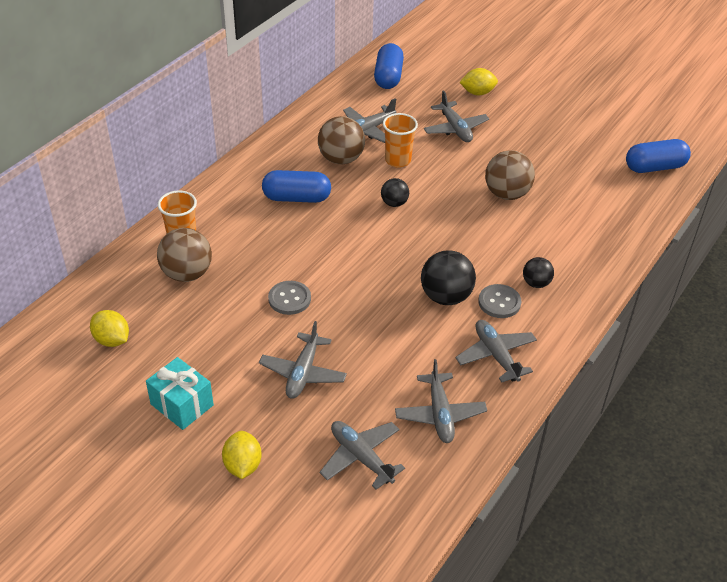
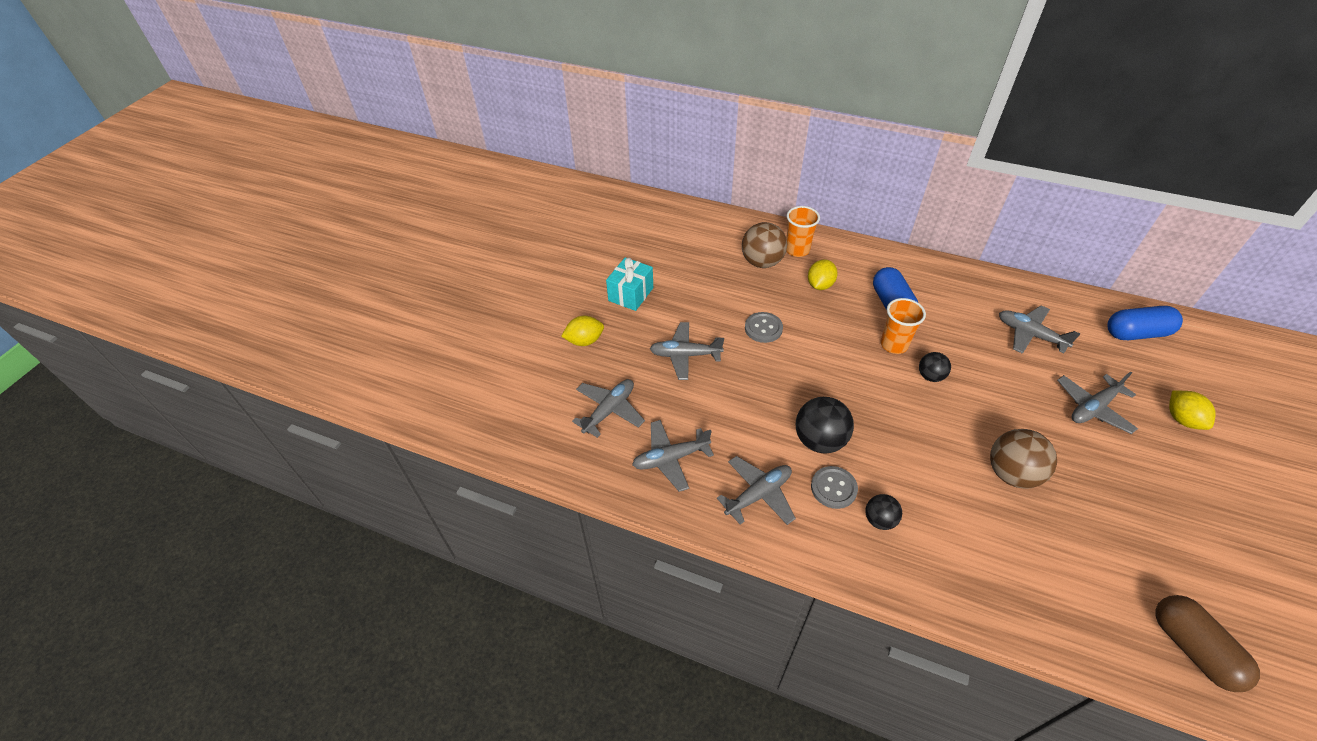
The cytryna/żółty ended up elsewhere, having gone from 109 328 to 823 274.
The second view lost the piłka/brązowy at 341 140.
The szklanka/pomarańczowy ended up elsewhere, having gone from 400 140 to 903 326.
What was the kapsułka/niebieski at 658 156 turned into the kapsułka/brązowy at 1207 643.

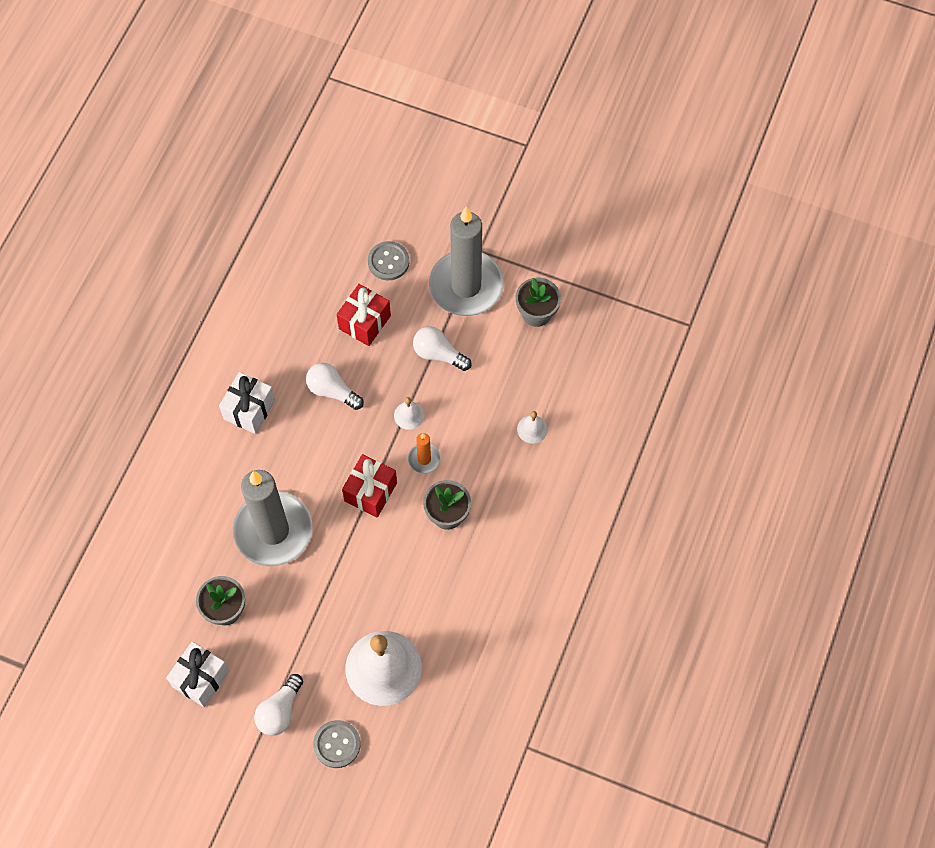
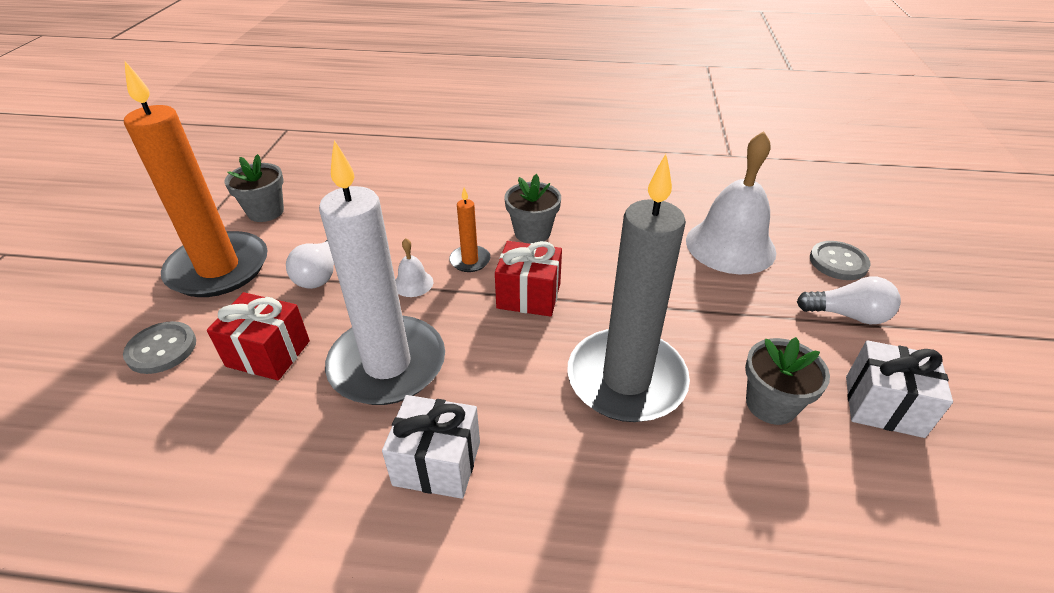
Where the żarówka/biały stood at 335 386, the świeca/biały came to stand at 382 272.
What was the świeca/szary at 466 261 turned into the świeca/pomarańczowy at 196 179.
The second view lost the dzwonek/biały at 532 427.

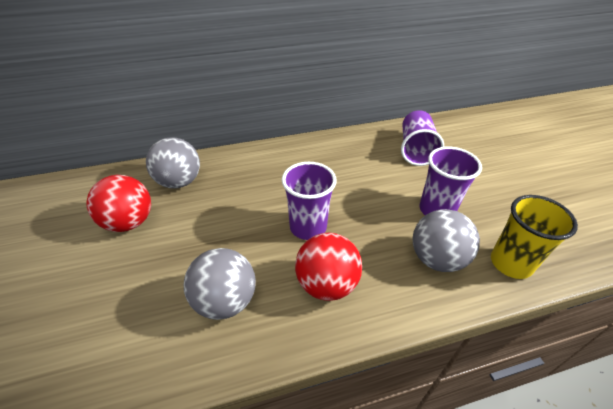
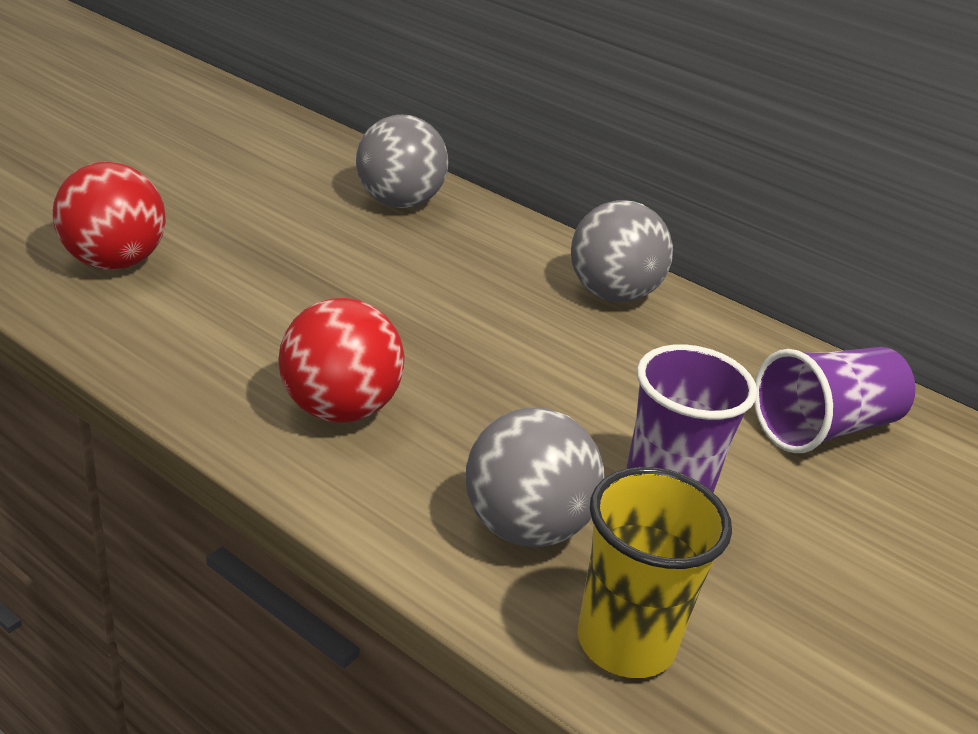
The piłka/czerwony ended up elsewhere, having gone from 119 203 to 109 216.
The piłka/szary ended up elsewhere, having gone from 220 284 to 622 251.
The second view lost the szklanka/fioletowy at 309 201.

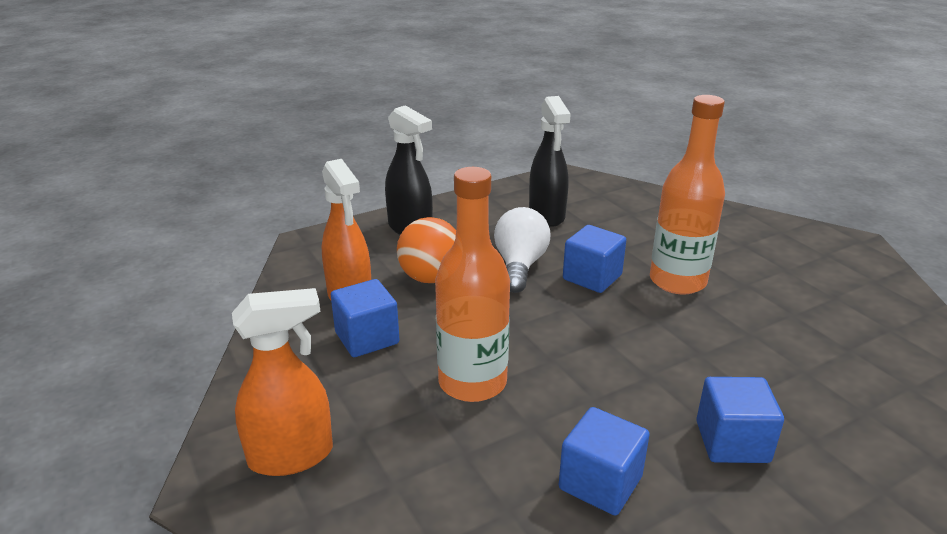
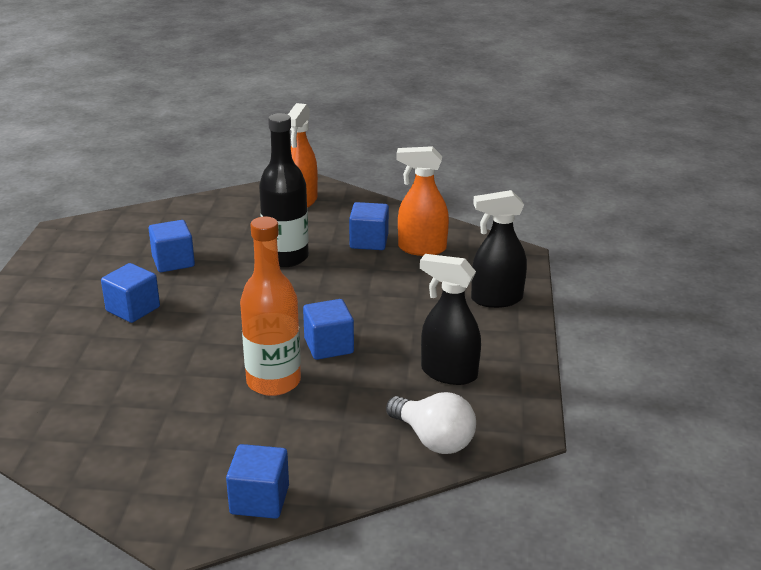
The second view lost the piłka/pomarańczowy at 426 250.
What was the butelka/pomarańczowy at 472 284 turned into the butelka/czarny at 284 190.
The żarówka/biały ended up elsewhere, having gone from 522 250 to 431 423.
The second view gained the sześcian/niebieski at 257 481.

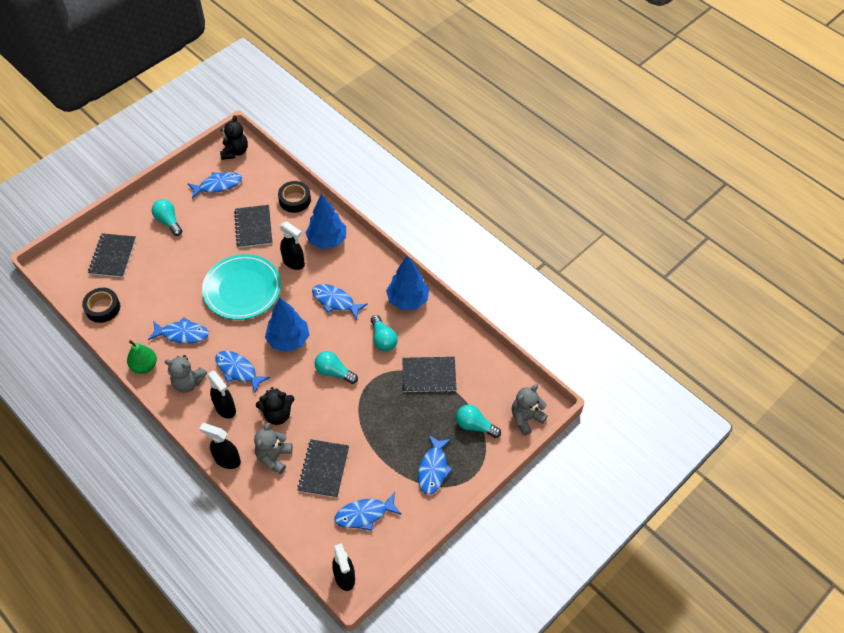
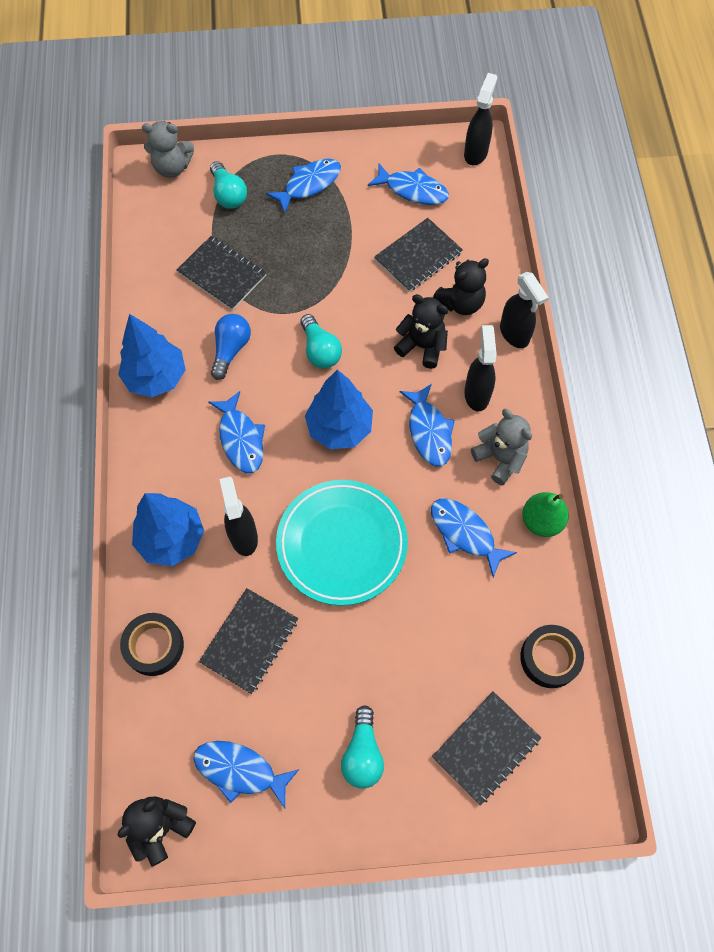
What was the miś/szary at 273 448 turned into the miś/czarny at 461 286.
What was the żarówka/turkusowy at 384 333 turned into the żarówka/niebieski at 231 347.

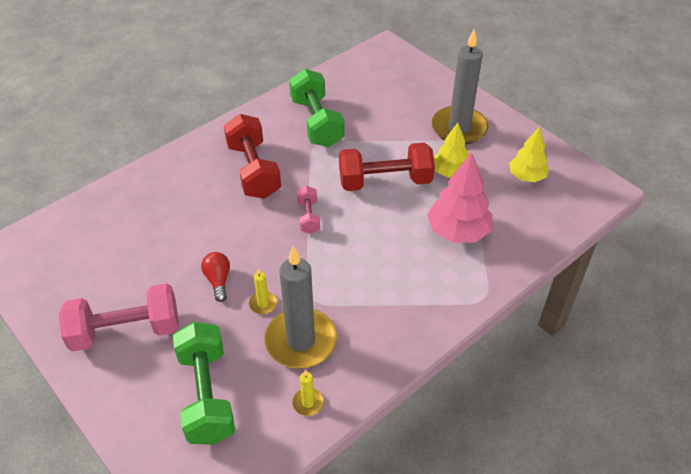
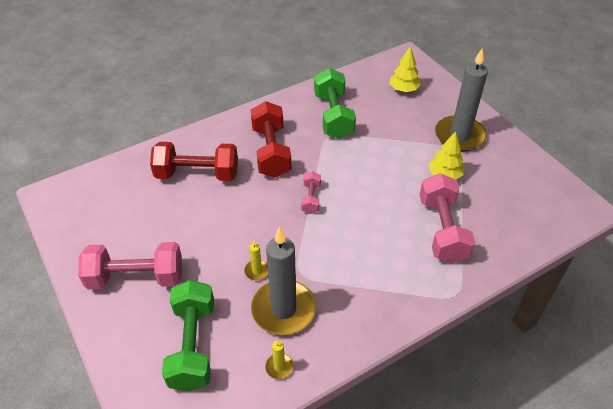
The second view lost the żarówka/czerwony at 215 277.
The hantel/czerwony ended up elsewhere, having gone from 387 167 to 194 161.
Where the drzewko/różowy stood at 459 197, the hantel/różowy came to stand at 447 218.
The drzewko/żółty ended up elsewhere, having gone from 529 154 to 405 69.

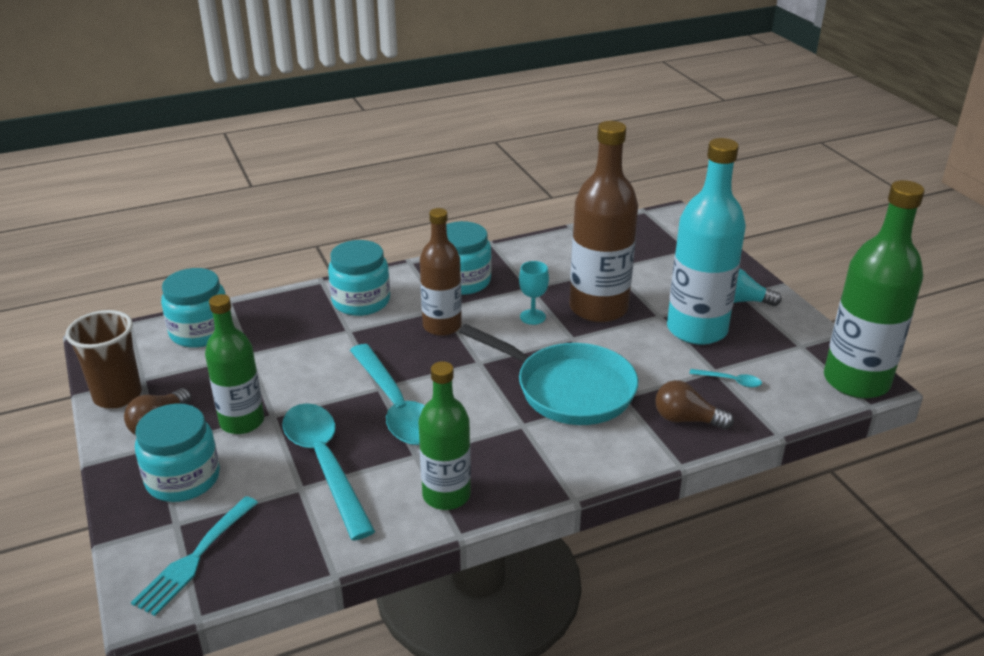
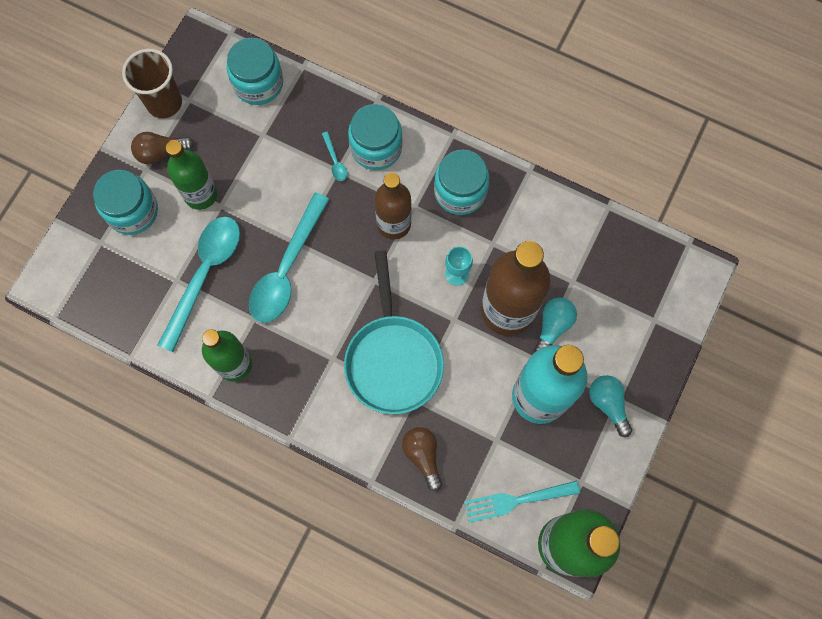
The widelec/turkusowy ended up elsewhere, having gone from 194 556 to 522 501.
The łyżka/turkusowy ended up elsewhere, having gone from 725 378 to 334 156.
The second view gained the żarówka/turkusowy at 555 325.

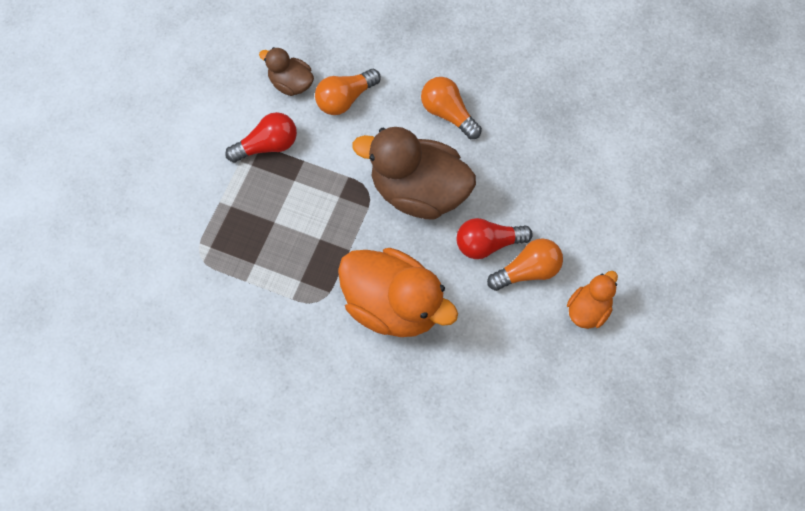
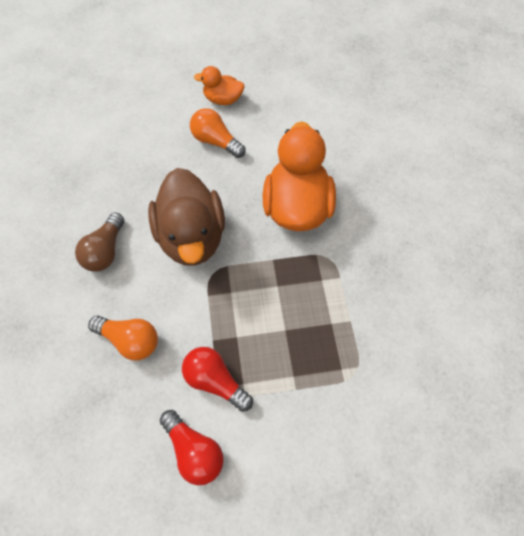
The second view lost the kaczka/brązowy at 286 71.
What was the żarówka/pomarańczowy at 451 108 turned into the żarówka/brązowy at 99 242.
The żarówka/czerwony ended up elsewhere, having gone from 494 238 to 192 447.

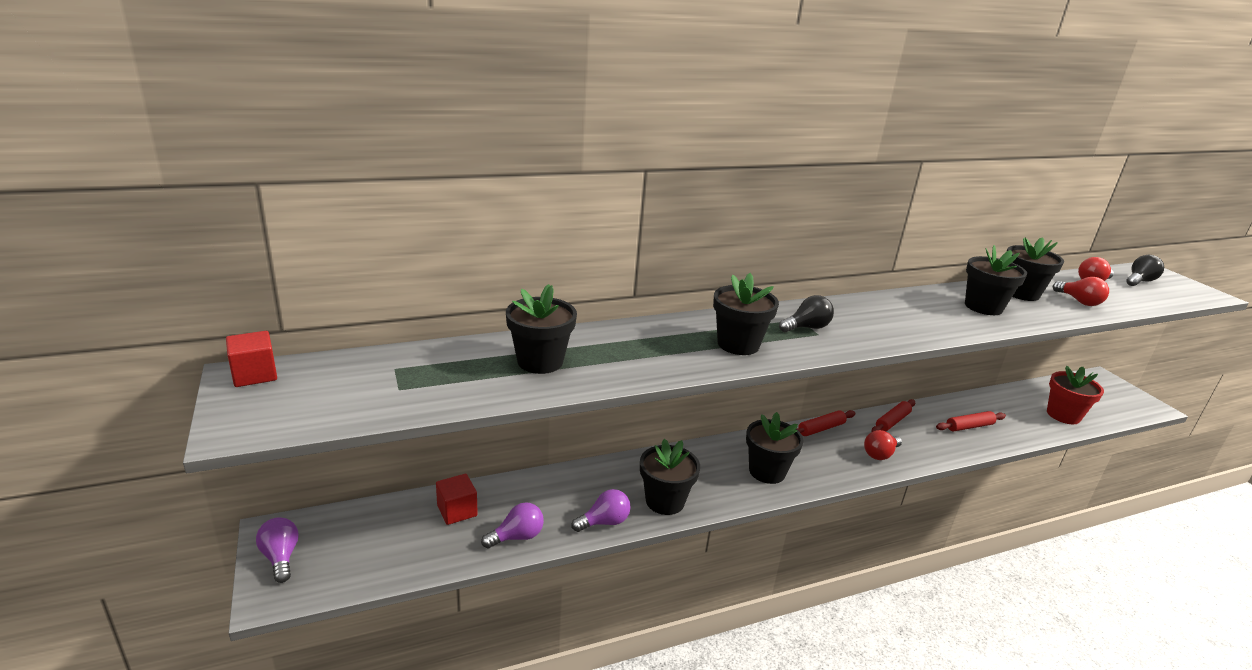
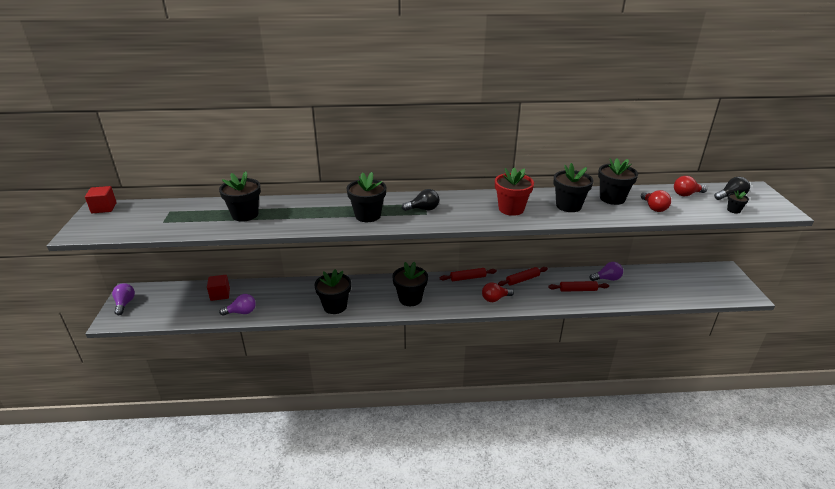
The żarówka/fioletowy ended up elsewhere, having gone from 601 510 to 606 271.
The doniczka/czerwony ended up elsewhere, having gone from 1075 395 to 514 192.
The second view gained the doniczka/czarny at 738 202.

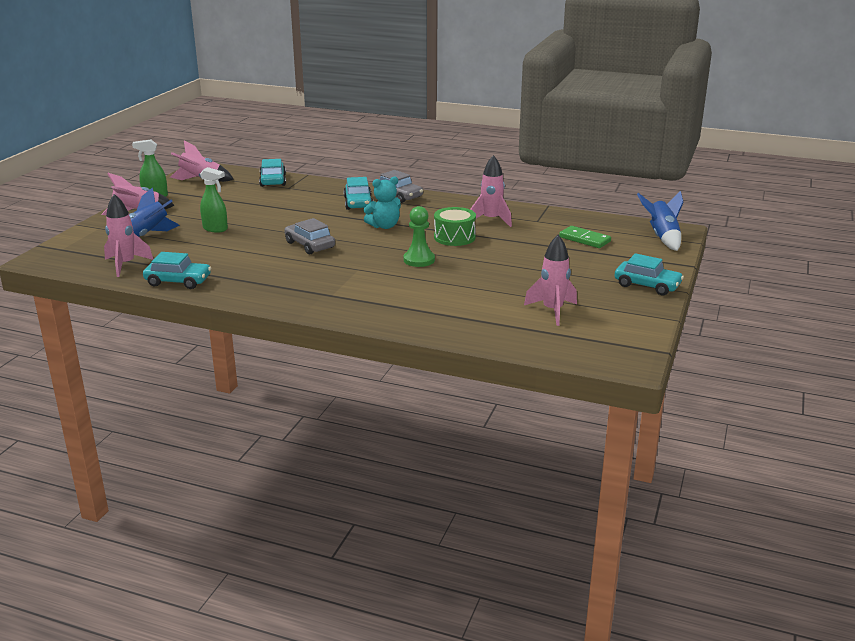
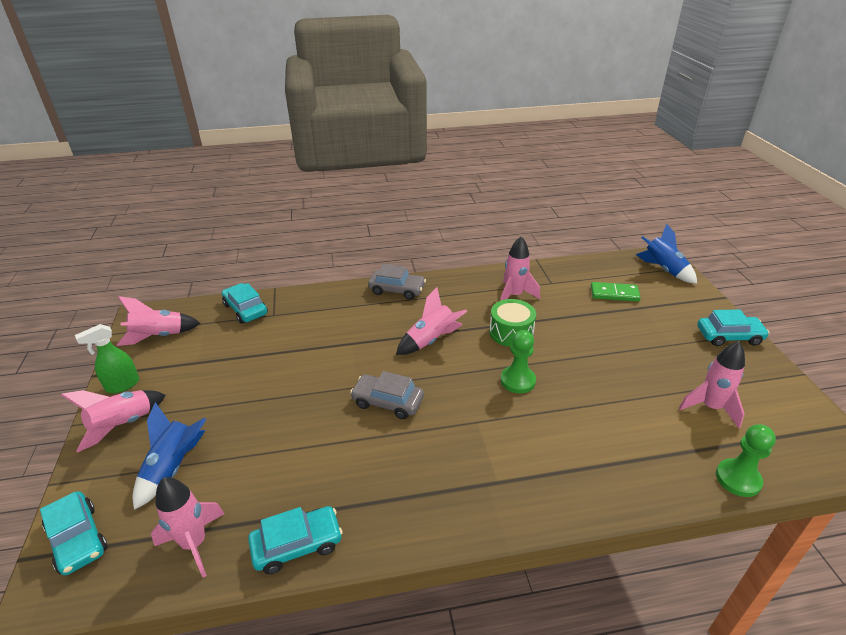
The second view lost the spryskiwacz/zielony at 214 199.
The samochód/turkusowy ended up elsewhere, having gone from 358 193 to 73 533.
Where the miś/turkusowy stood at 382 202, the rakieta/różowy came to stand at 431 321.
The second view gained the pionek/zielony at 746 460.

